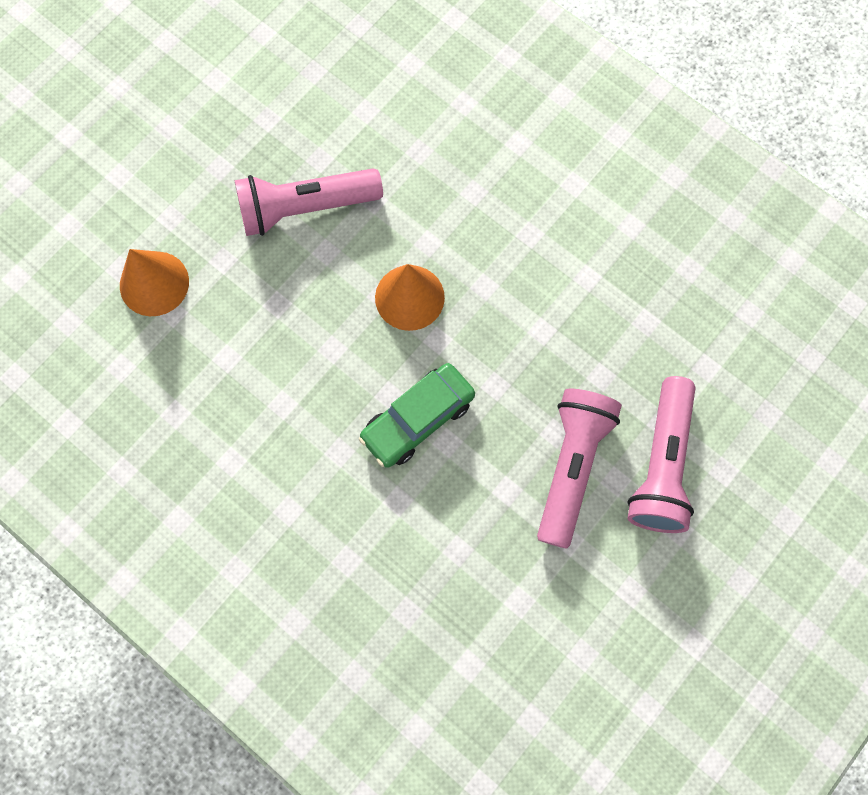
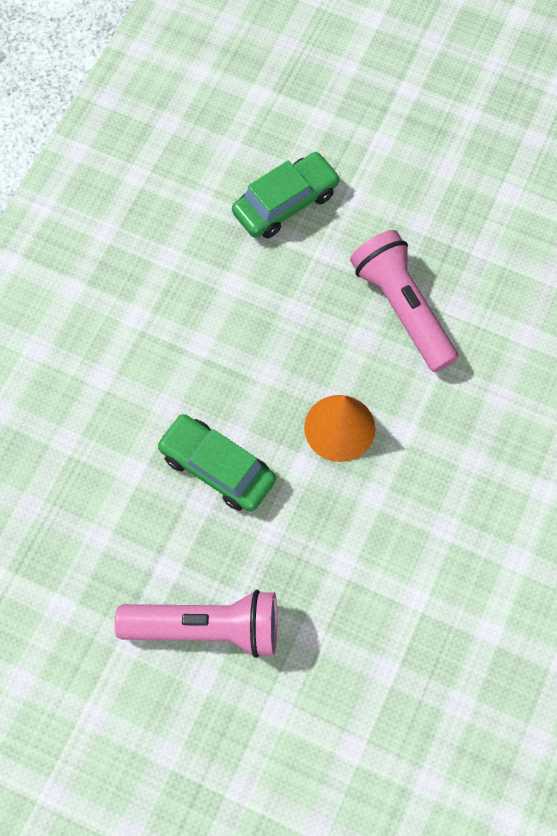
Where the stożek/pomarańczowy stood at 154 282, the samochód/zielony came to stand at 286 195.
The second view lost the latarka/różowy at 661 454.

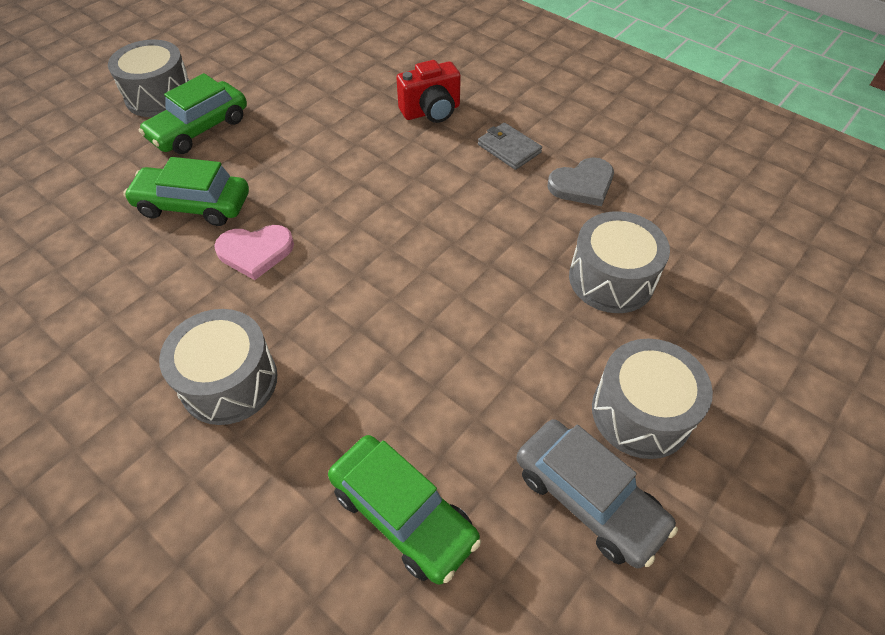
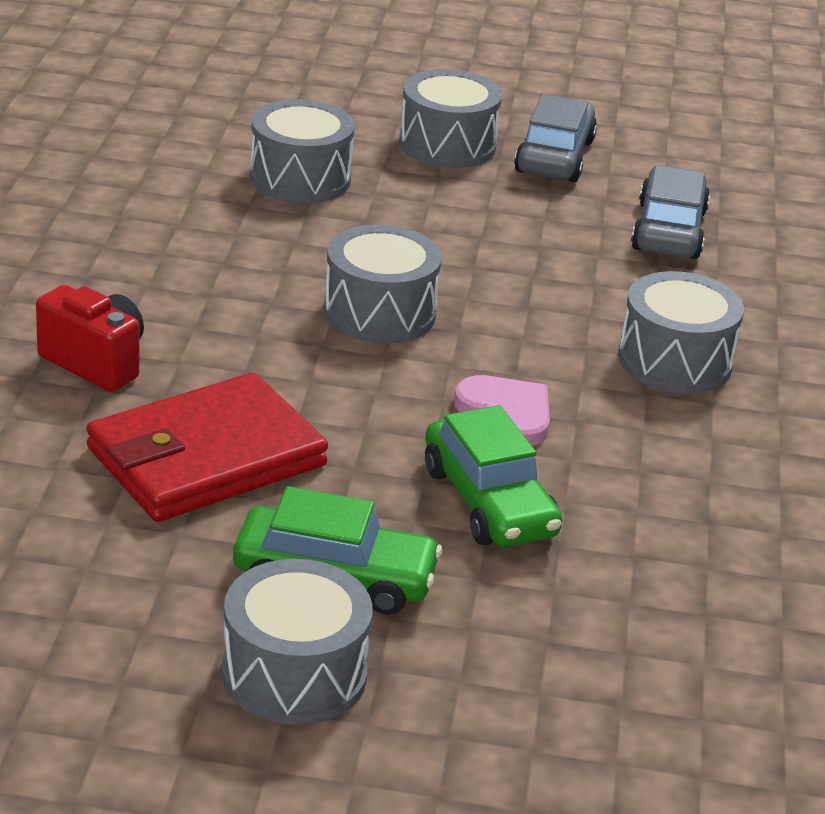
What was the samochód/zielony at 404 509 turned into the samochód/szary at 670 212.
The second view lost the portfel/szary at 510 146.
The second view lost the serce/szary at 581 181.
The second view gained the portfel/czerwony at 207 447.
The second view gained the bęben/szary at 383 284.

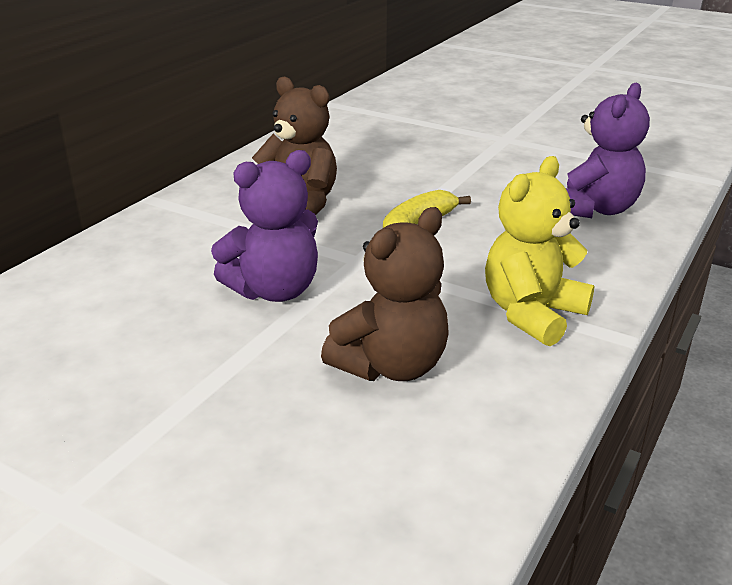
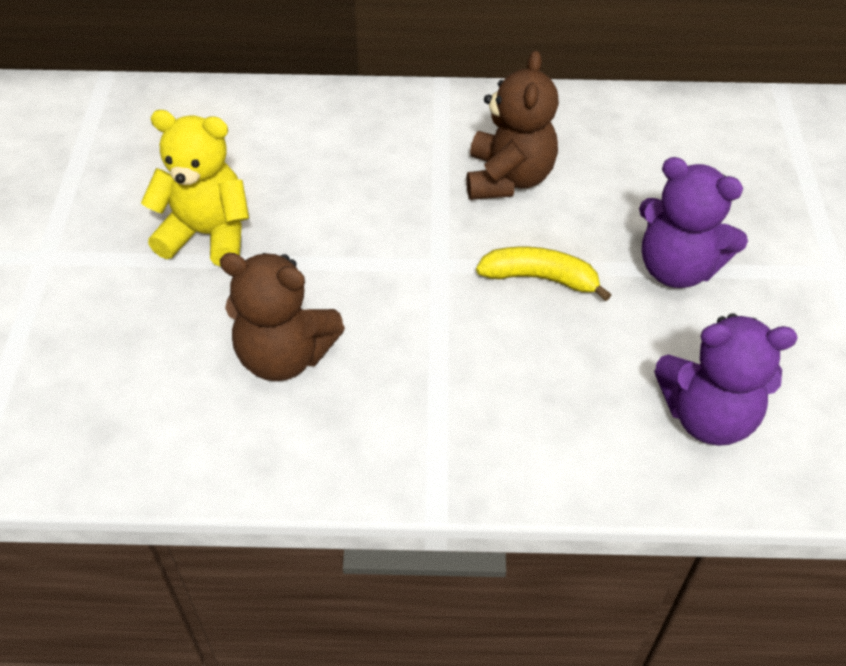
The miś/fioletowy ended up elsewhere, having gone from 264 226 to 693 222.
The miś/żółty ended up elsewhere, having gone from 540 251 to 195 188.

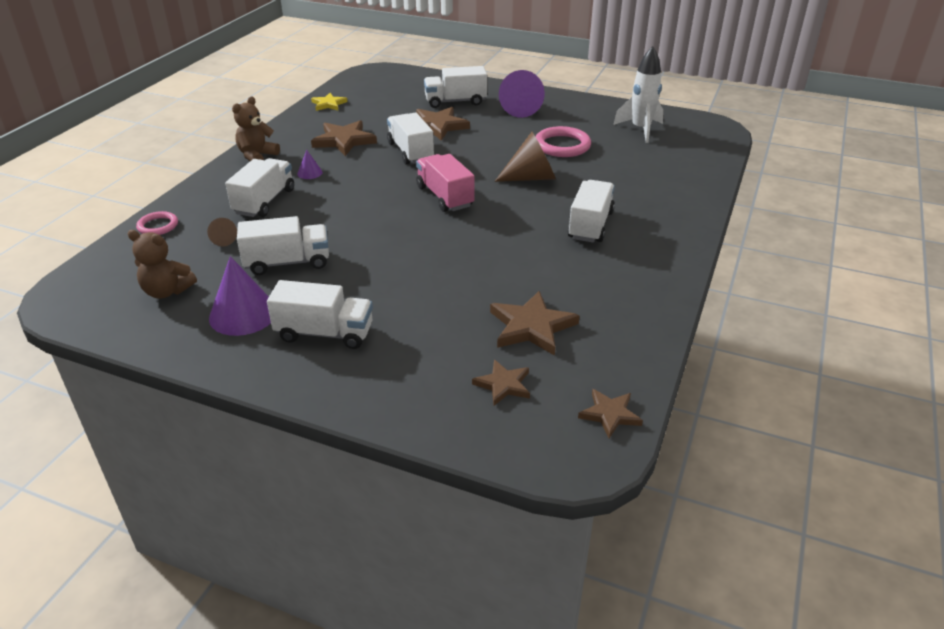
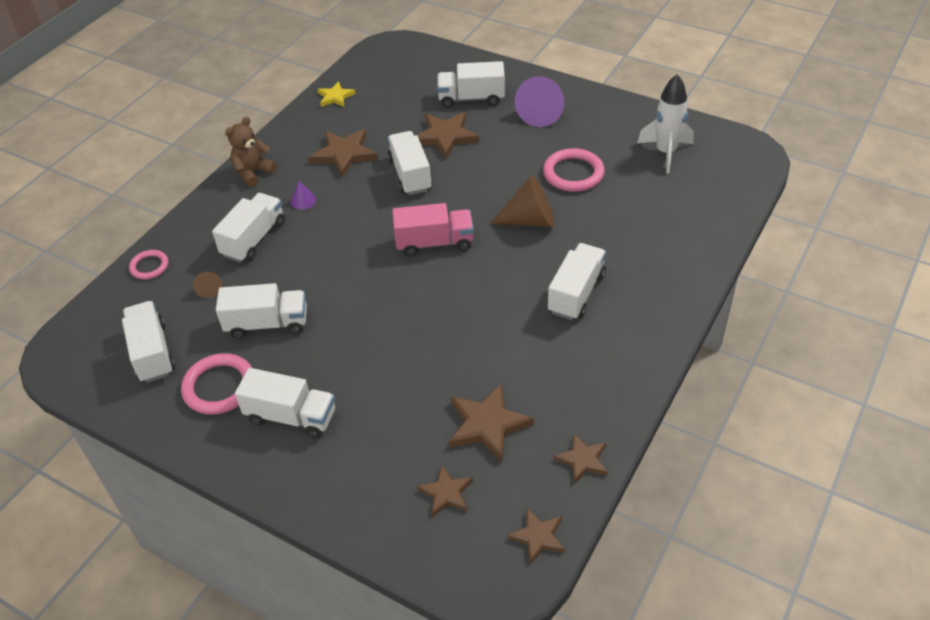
Where the miś/brązowy stood at 162 264, the ciężarówka/biały came to stand at 148 342.
Where the stożek/fioletowy stood at 240 296, the pierścień/różowy came to stand at 216 384.
The ciężarówka/różowy at 445 183 ended up facing another way, 105 degrees clockwise from before.
The second view gained the gwiazda/brązowy at 581 459.

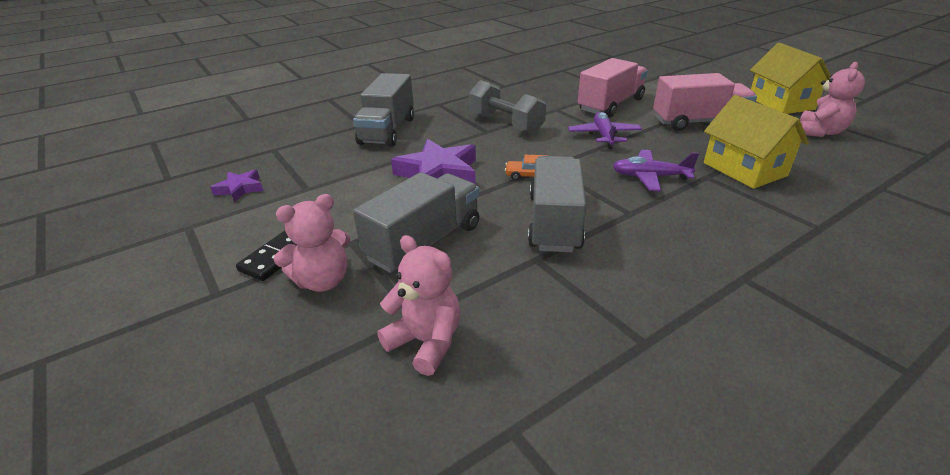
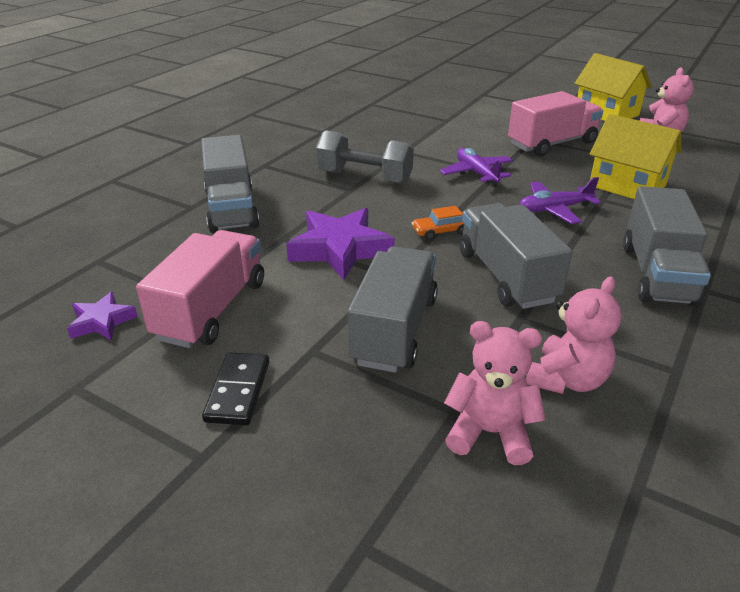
The miś/różowy ended up elsewhere, having gone from 312 243 to 574 335.
The ciężarówka/różowy ended up elsewhere, having gone from 613 87 to 200 289.
The second view gained the ciężarówka/szary at 667 246.

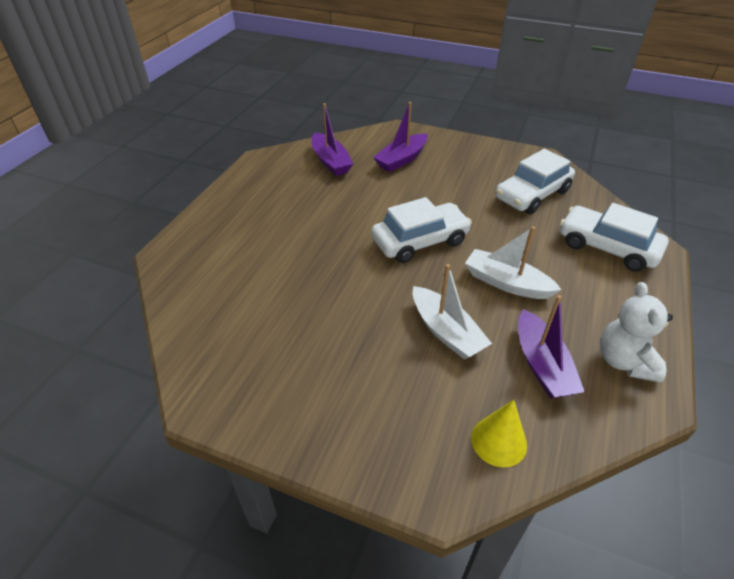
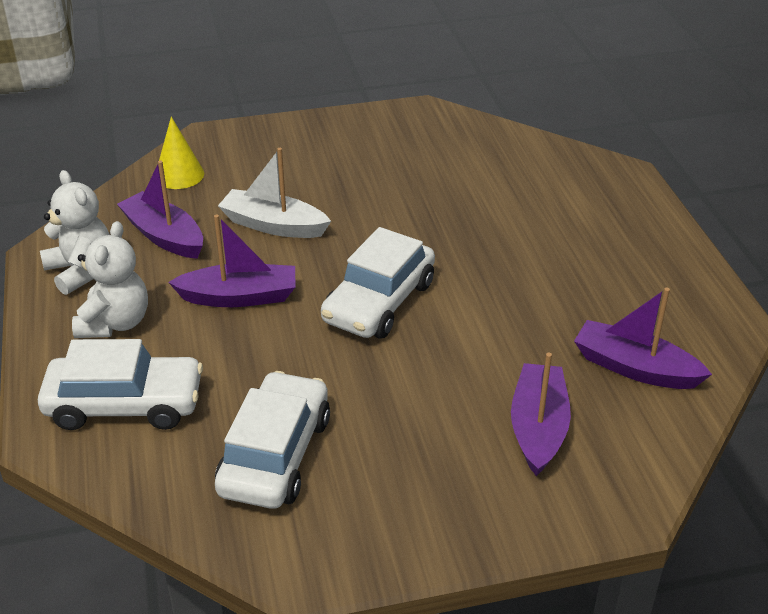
What was the łódka/biały at 513 262 turned into the łódka/fioletowy at 232 260.
The second view gained the miś/biały at 110 279.

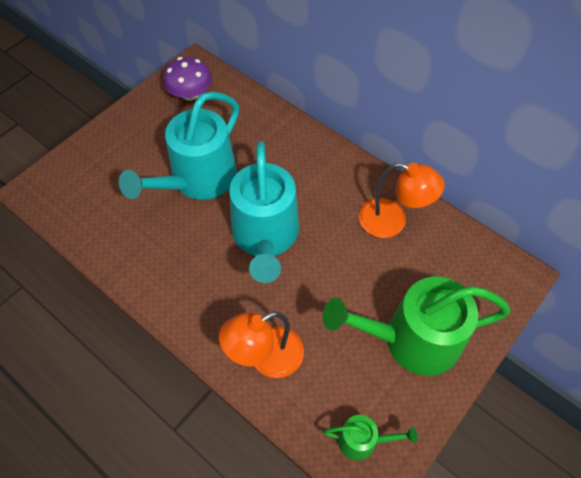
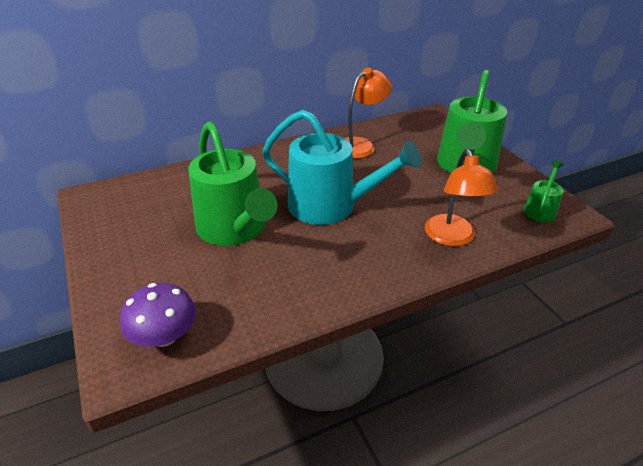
What was the konewka/turkusowy at 179 146 turned into the konewka/zielony at 232 183.
The grzyb/fioletowy ended up elsewhere, having gone from 187 79 to 158 315.

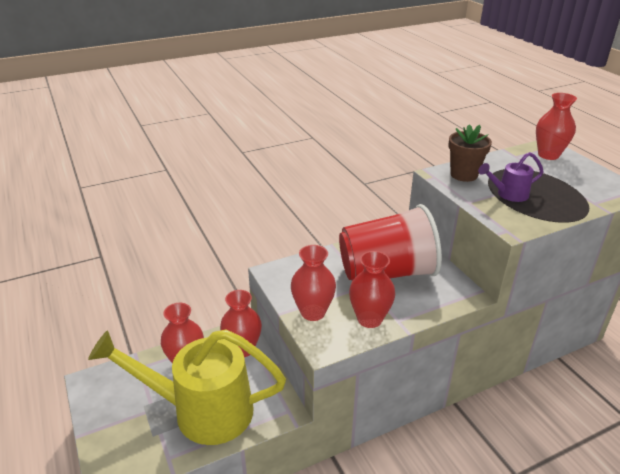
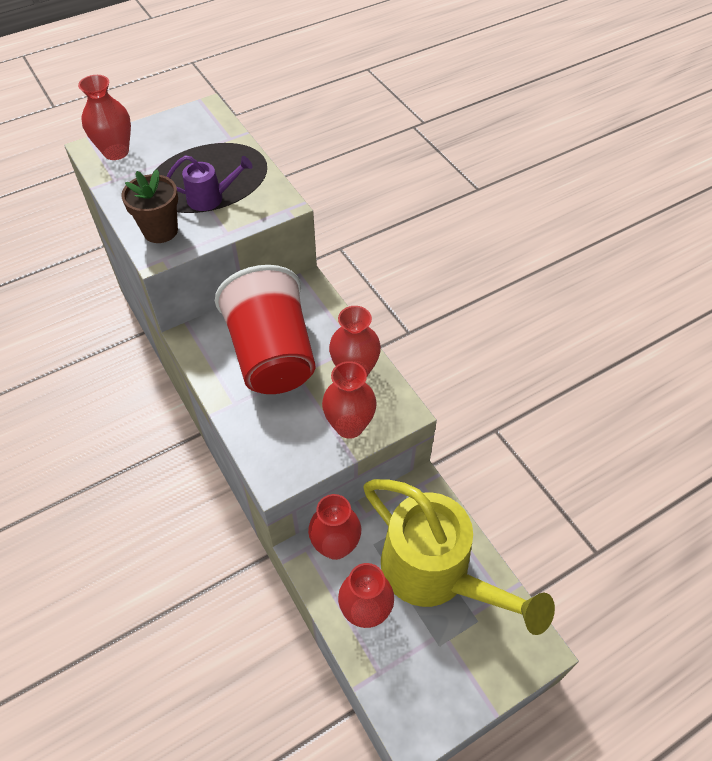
The konewka/żółty at 187 387 ended up facing another way, 45 degrees counterclockwise from before.
The konewka/fioletowy at 511 177 ended up facing another way, 75 degrees counterclockwise from before.

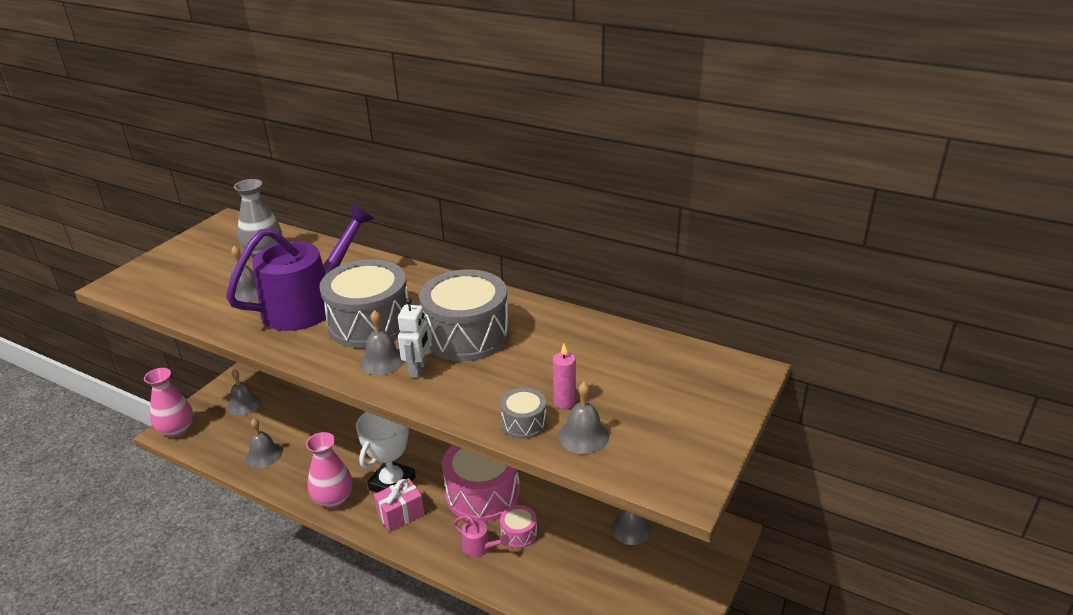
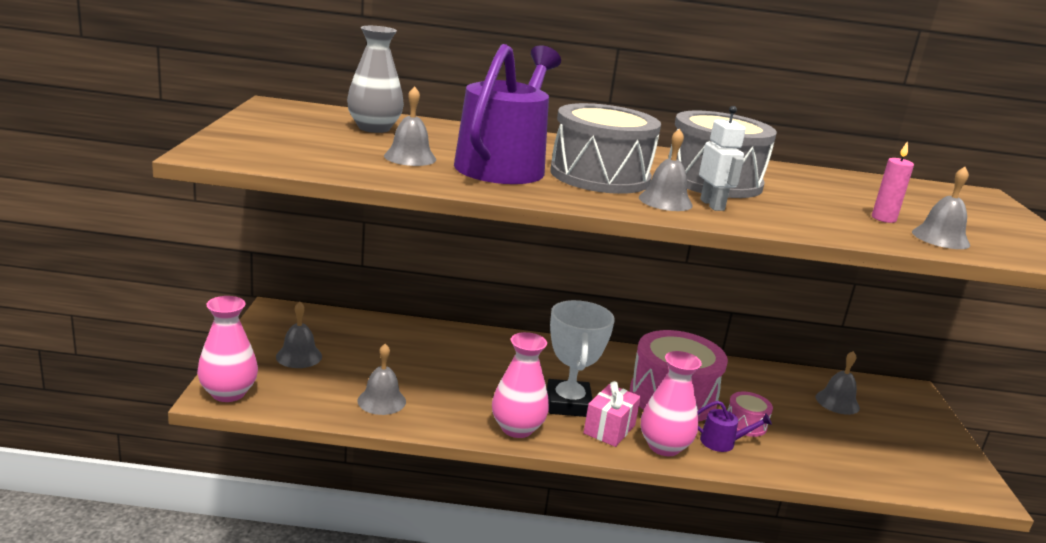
What was the konewka/różowy at 481 536 turned into the konewka/fioletowy at 734 426.
The second view lost the bęben/szary at 523 413.
The second view gained the wazon/różowy at 671 403.

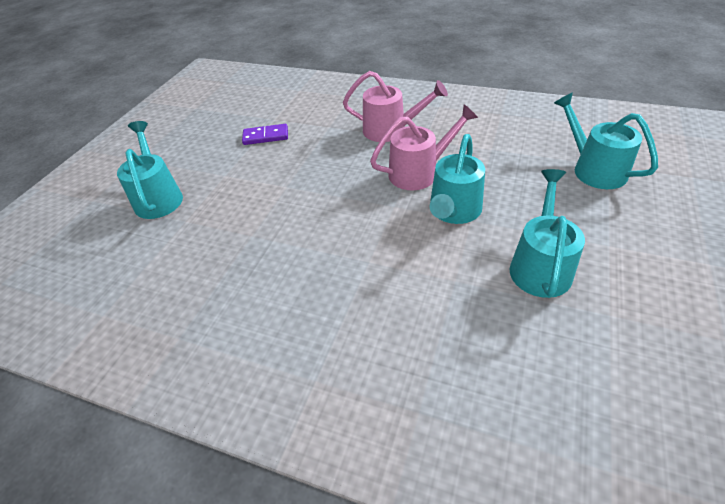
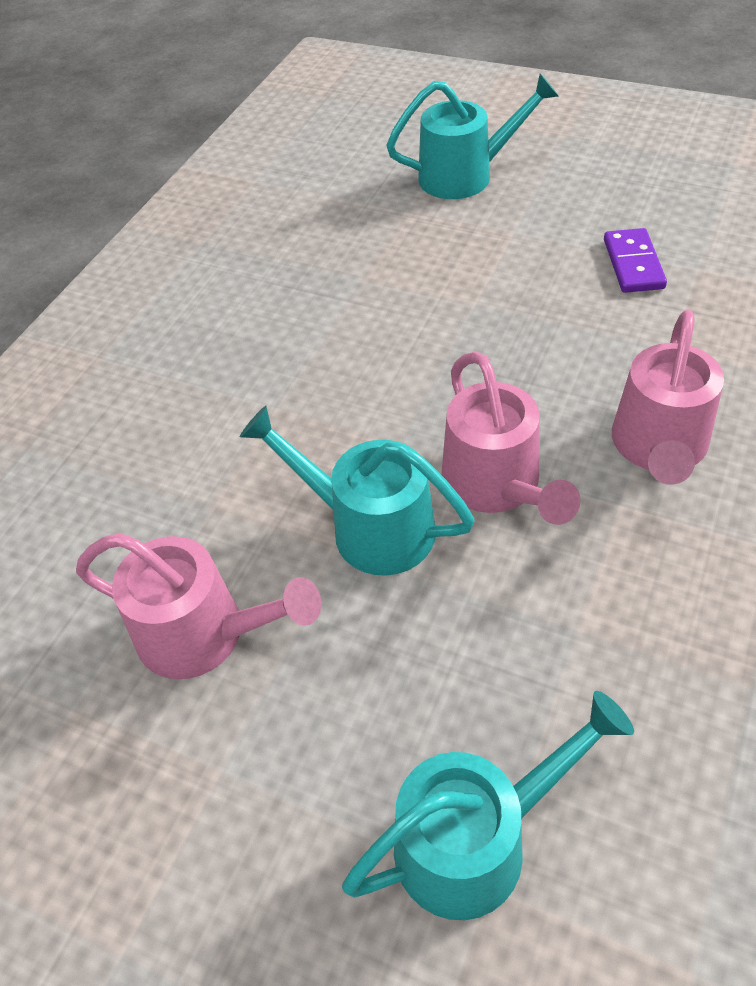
What was the konewka/turkusowy at 547 233 turned into the konewka/różowy at 199 606.

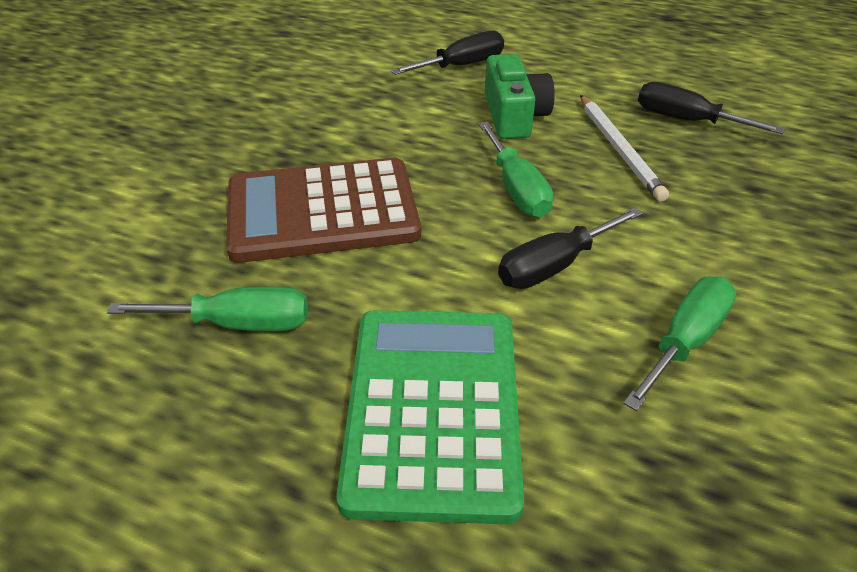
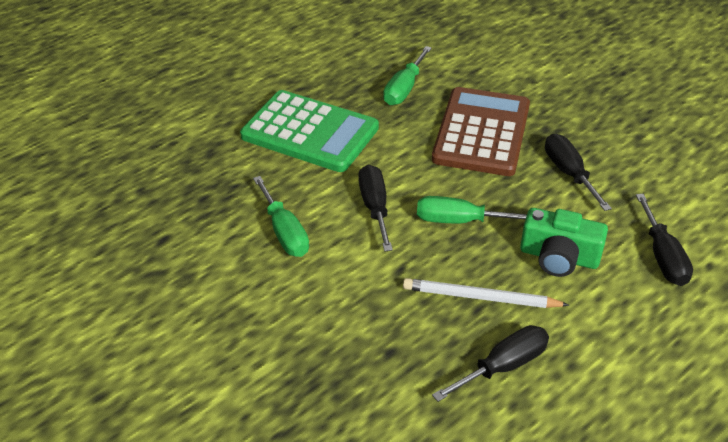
The second view gained the śrubokręt/czarny at 578 172.

